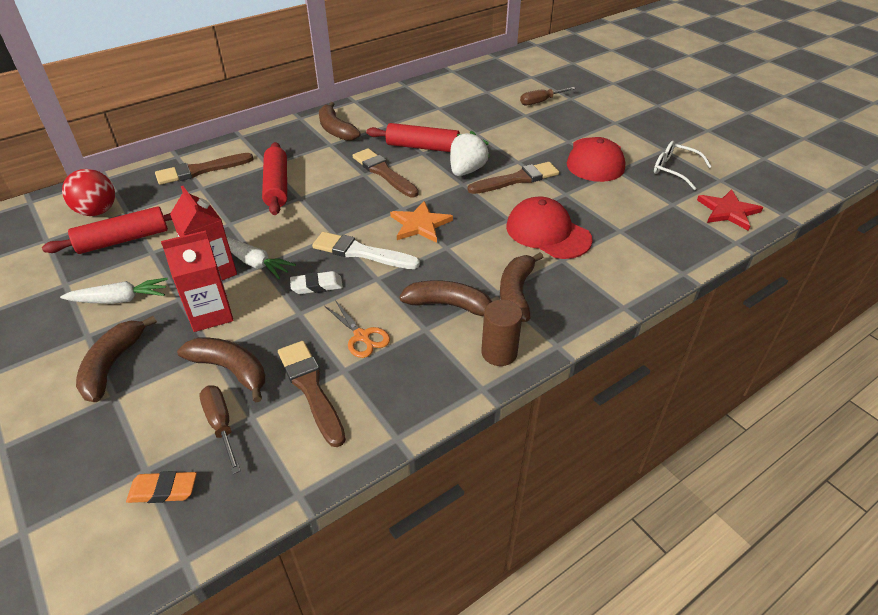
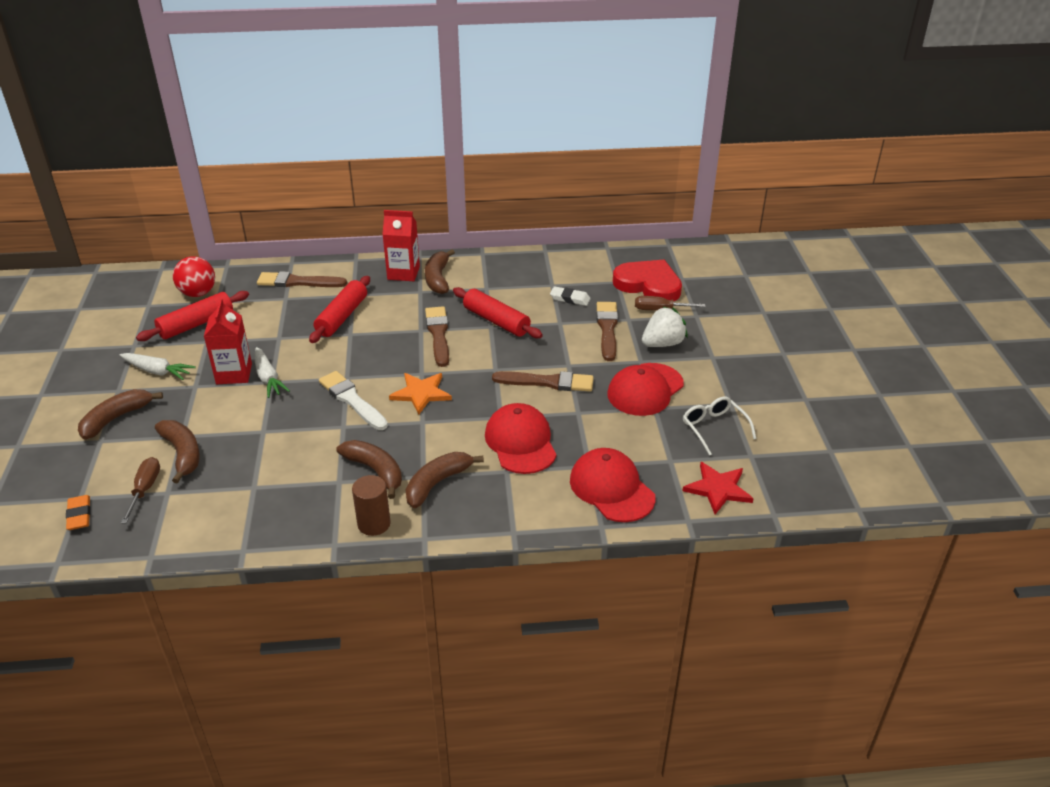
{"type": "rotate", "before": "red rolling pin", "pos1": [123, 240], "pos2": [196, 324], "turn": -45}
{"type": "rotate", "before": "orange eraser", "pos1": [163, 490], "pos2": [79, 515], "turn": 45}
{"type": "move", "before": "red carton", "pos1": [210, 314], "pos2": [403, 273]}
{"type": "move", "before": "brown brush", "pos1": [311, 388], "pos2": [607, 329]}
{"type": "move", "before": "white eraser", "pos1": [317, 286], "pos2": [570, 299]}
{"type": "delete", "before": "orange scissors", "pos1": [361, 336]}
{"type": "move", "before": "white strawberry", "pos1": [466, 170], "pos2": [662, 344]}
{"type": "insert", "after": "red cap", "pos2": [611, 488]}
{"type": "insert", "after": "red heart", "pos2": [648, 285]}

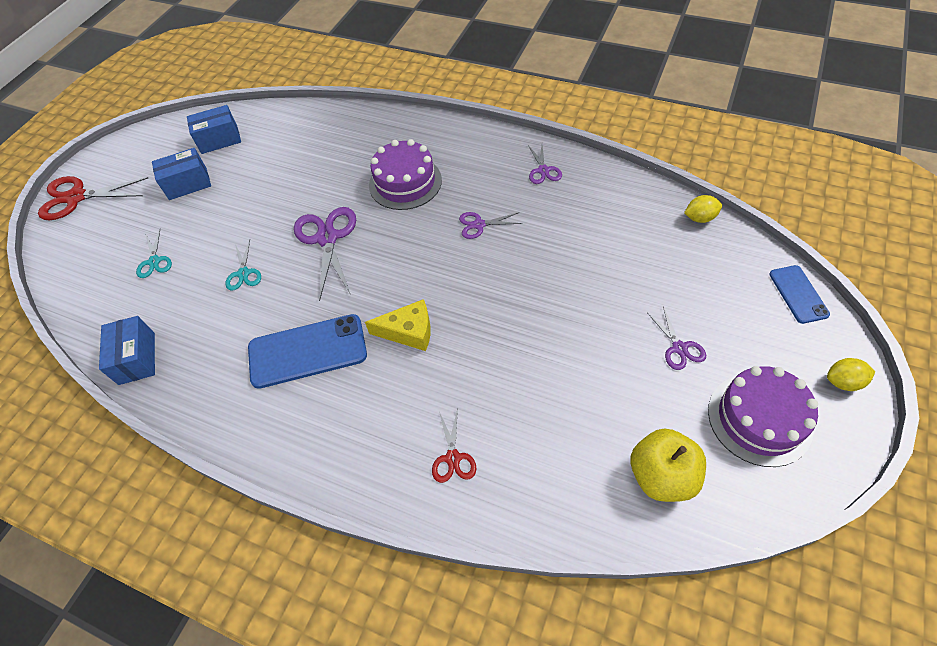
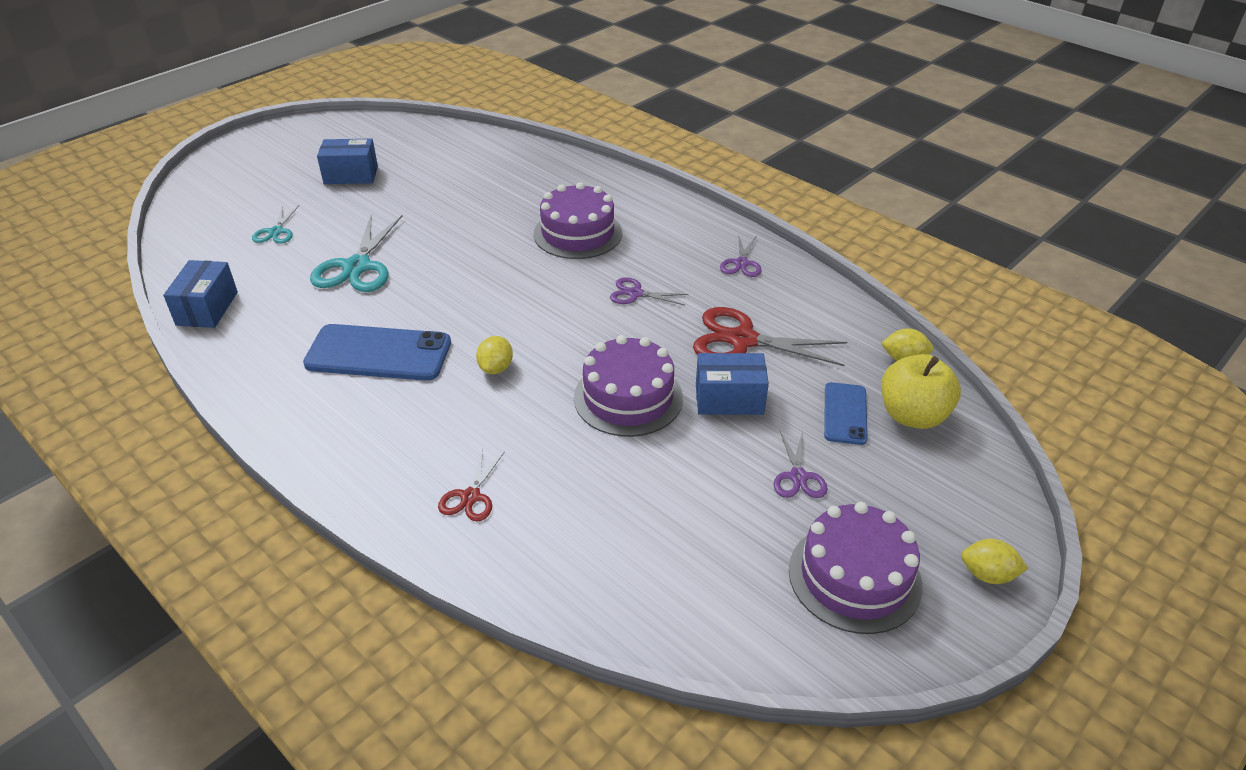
{"type": "move", "before": "red scissors", "pos1": [76, 197], "pos2": [742, 340]}
{"type": "move", "before": "blue box", "pos1": [219, 139], "pos2": [729, 399]}
{"type": "resize", "before": "turquoise scissors", "pos1": [243, 273], "pos2": [357, 267], "scale": 1.85}
{"type": "delete", "before": "purple scissors", "pos1": [327, 238]}
{"type": "replace", "before": "yellow cheese", "after": "yellow lemon", "pos1": [409, 331], "pos2": [496, 368]}
{"type": "move", "before": "yellow apple", "pos1": [661, 476], "pos2": [912, 415]}
{"type": "move", "before": "blue phone", "pos1": [798, 294], "pos2": [845, 413]}
{"type": "insert", "after": "purple cake", "pos2": [628, 397]}

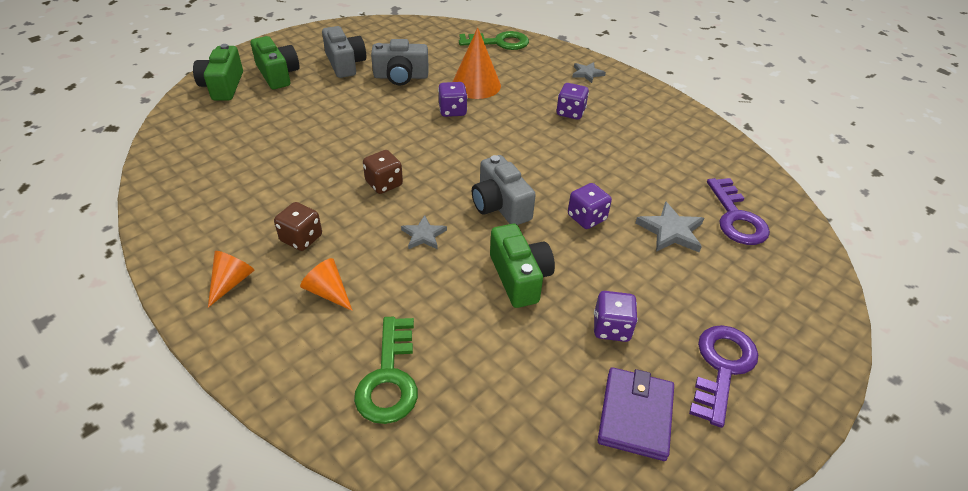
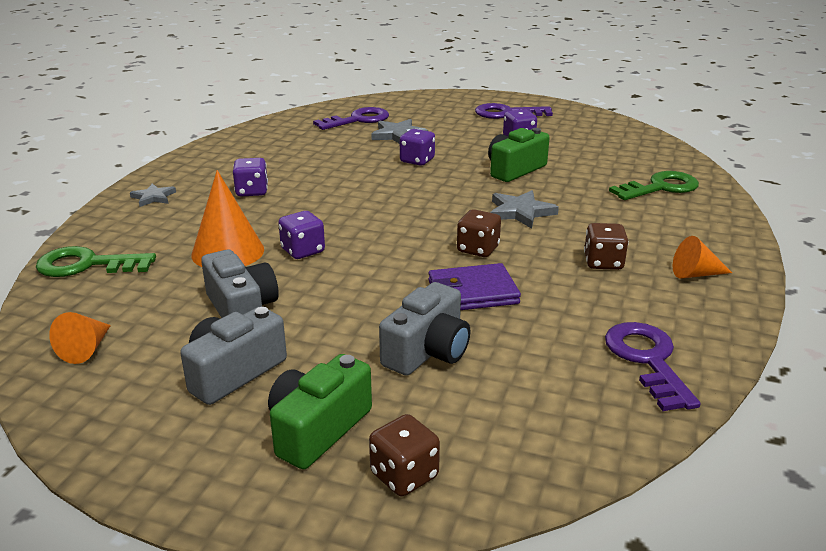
{"type": "replace", "before": "green camera", "after": "brown dice", "pos1": [223, 86], "pos2": [404, 475]}
{"type": "move", "before": "orange cone", "pos1": [328, 292], "pos2": [86, 349]}
{"type": "resize", "before": "grey star", "pos1": [424, 235], "pos2": [520, 212], "scale": 1.52}
{"type": "rotate", "before": "green key", "pos1": [499, 42], "pos2": [87, 265], "turn": -60}
{"type": "move", "before": "grey camera", "pos1": [500, 205], "pos2": [427, 351]}
{"type": "move", "before": "purple wallet", "pos1": [635, 415], "pos2": [472, 292]}
{"type": "insert", "after": "purple key", "pos2": [647, 360]}

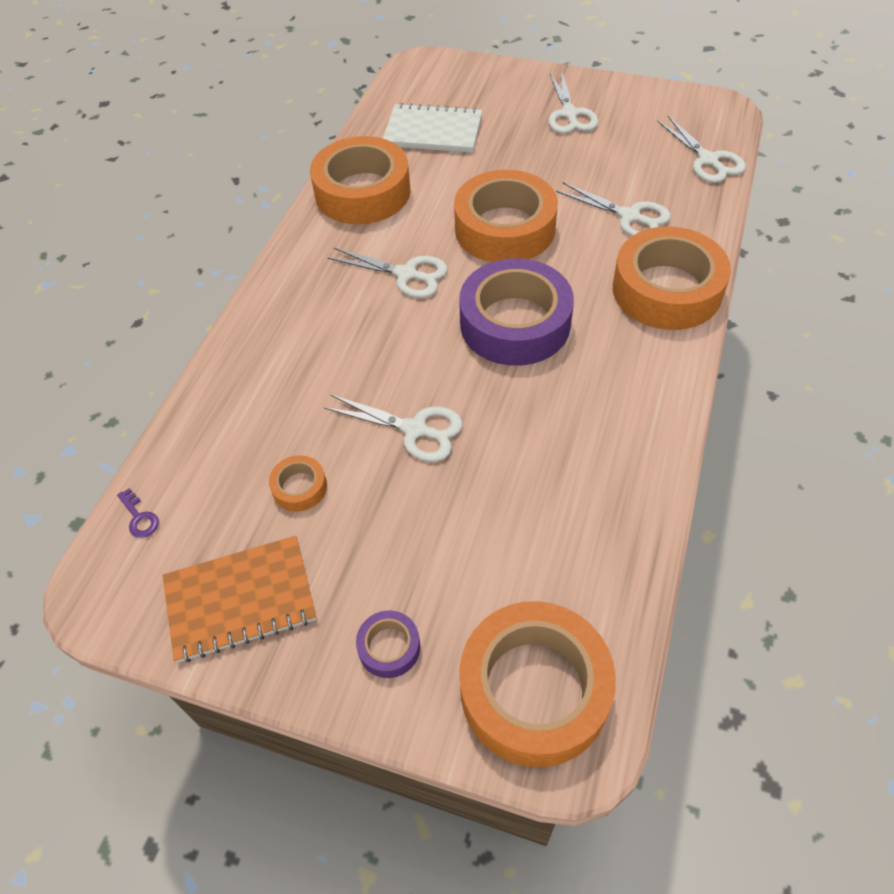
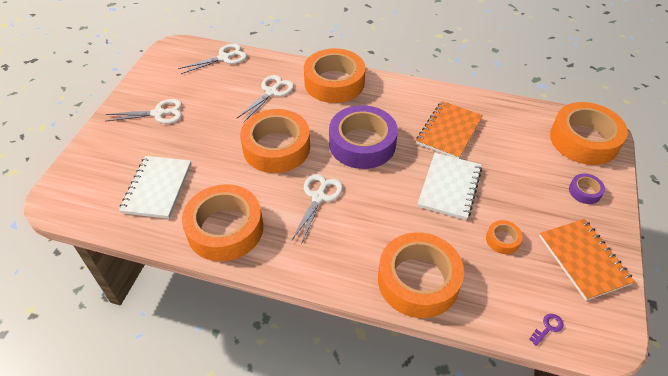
{"type": "replace", "before": "white scissors", "after": "white notebook", "pos1": [415, 430], "pos2": [449, 187]}
{"type": "insert", "after": "orange tape", "pos2": [418, 280]}
{"type": "insert", "after": "orange notebook", "pos2": [449, 131]}

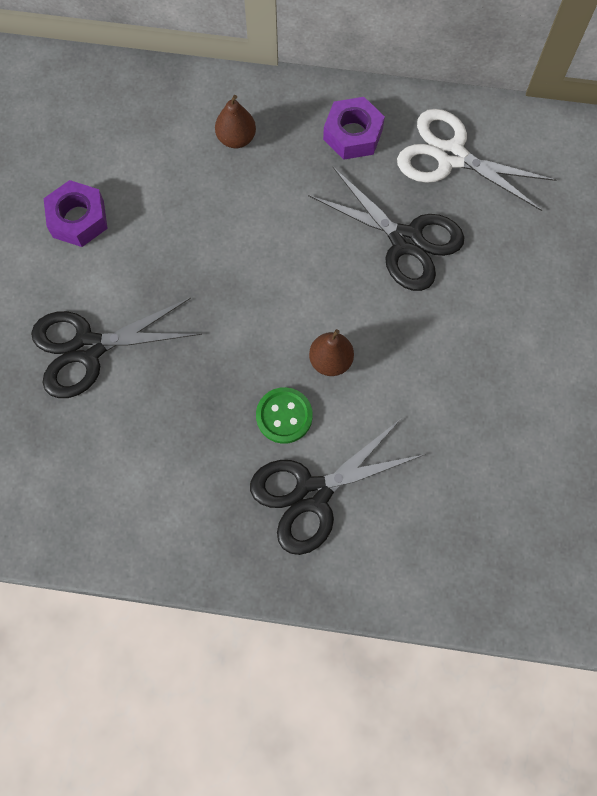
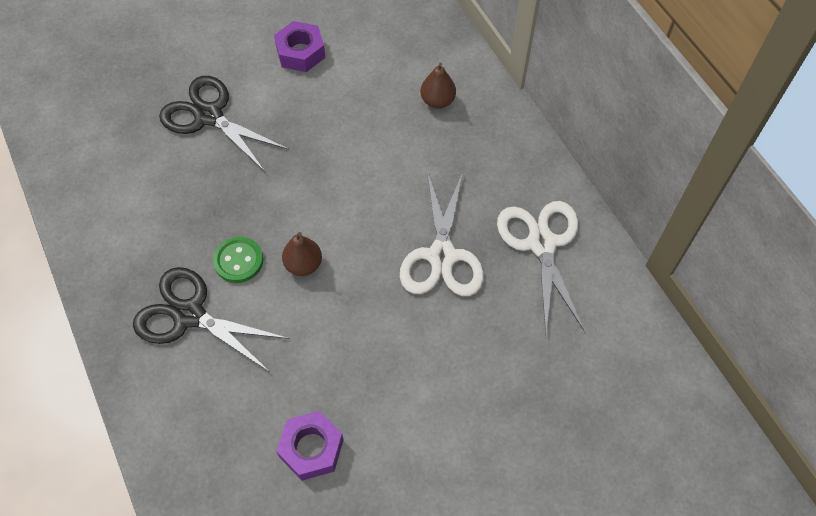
{"type": "recolor", "before": "black scissors", "after": "white scissors", "pos1": [405, 240], "pos2": [442, 256]}
{"type": "move", "before": "purple nut", "pos1": [353, 134], "pos2": [311, 448]}

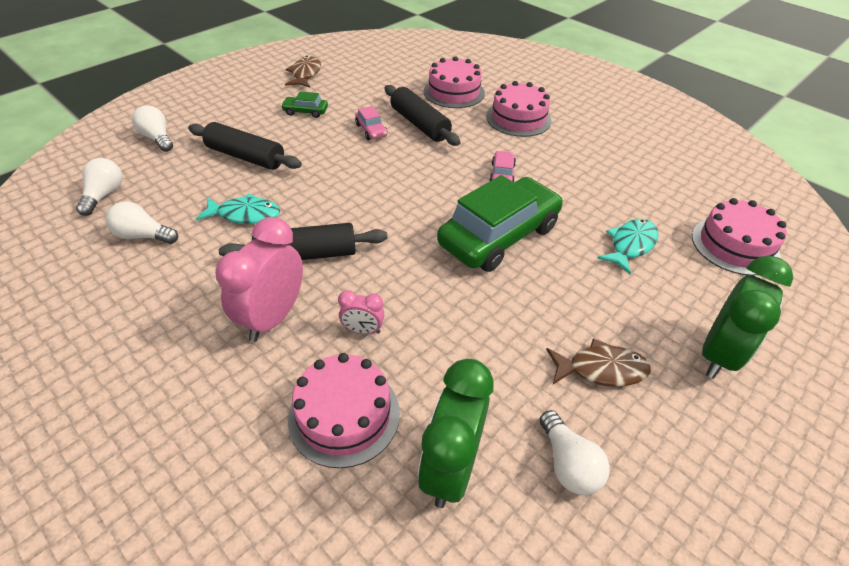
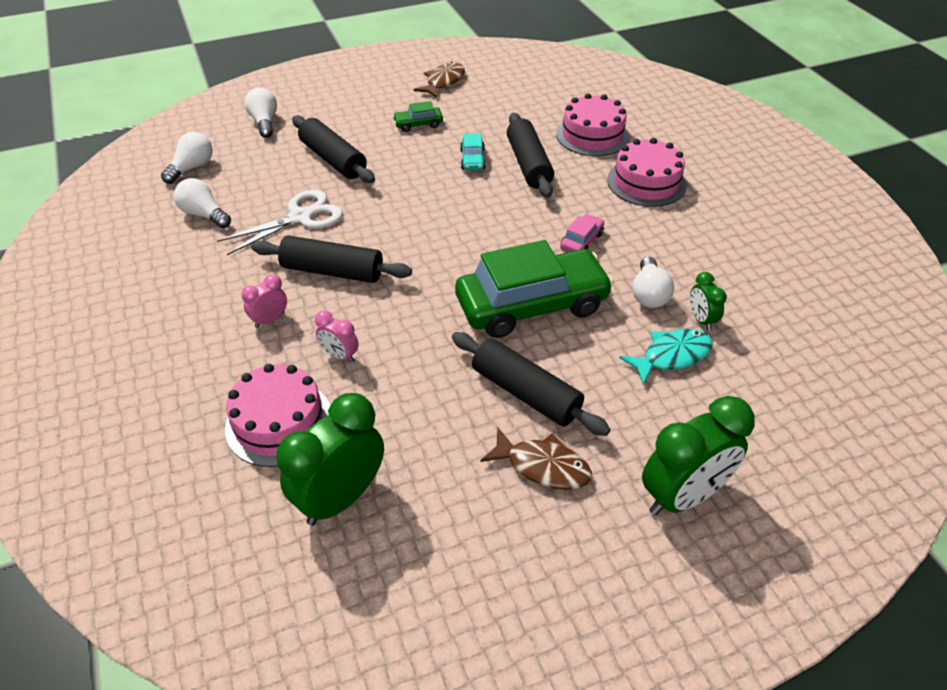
{"type": "replace", "before": "turquoise fish", "after": "white scissors", "pos1": [245, 214], "pos2": [300, 217]}
{"type": "resize", "before": "pink clock", "pos1": [273, 317], "pos2": [270, 320], "scale": 0.49}
{"type": "rotate", "before": "green car", "pos1": [305, 112], "pos2": [418, 124], "turn": -45}
{"type": "recolor", "before": "pink car", "after": "turquoise car", "pos1": [371, 130], "pos2": [472, 160]}
{"type": "move", "before": "white light bulb", "pos1": [568, 464], "pos2": [649, 294]}
{"type": "delete", "before": "pink cake", "pos1": [735, 245]}
{"type": "insert", "after": "black rolling pin", "pos2": [525, 393]}
{"type": "insert", "after": "green clock", "pos2": [701, 320]}

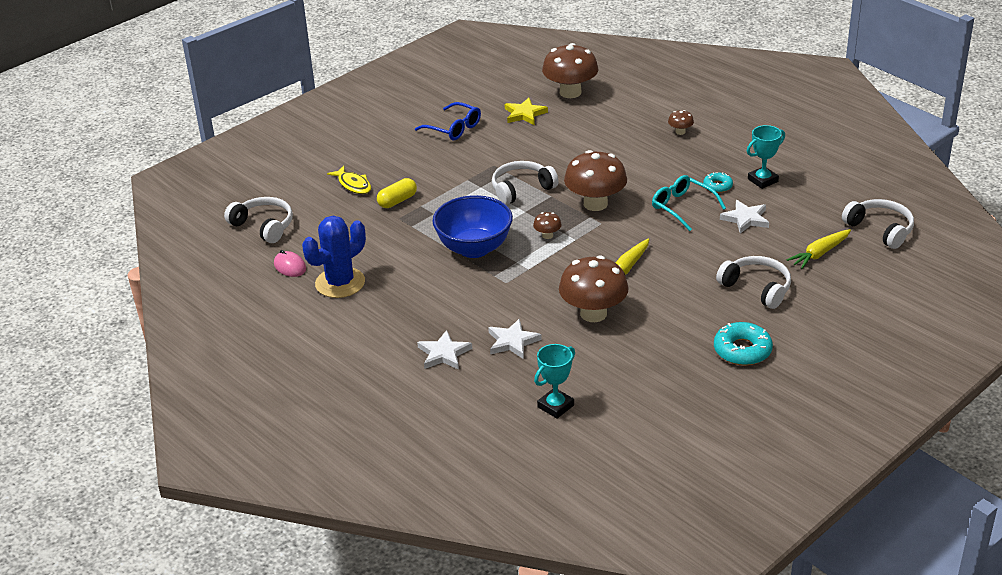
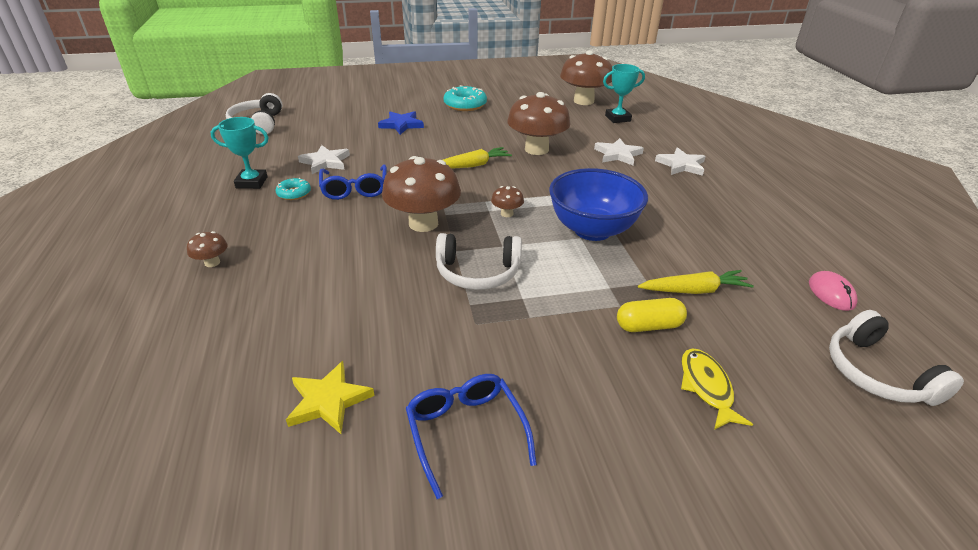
{"type": "delete", "before": "blue cactus", "pos1": [340, 283]}
{"type": "move", "before": "brown mushroom", "pos1": [570, 92], "pos2": [583, 101]}
{"type": "recolor", "before": "turquoise glasses", "after": "blue glasses", "pos1": [682, 207], "pos2": [355, 189]}
{"type": "replace", "before": "white headphones", "after": "blue star", "pos1": [757, 288], "pos2": [401, 125]}
{"type": "move", "before": "yellow carrot", "pos1": [819, 254], "pos2": [694, 290]}

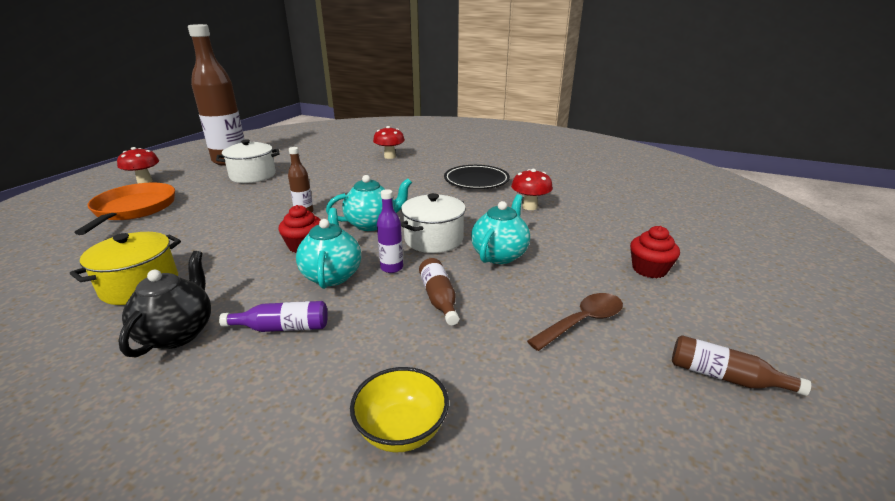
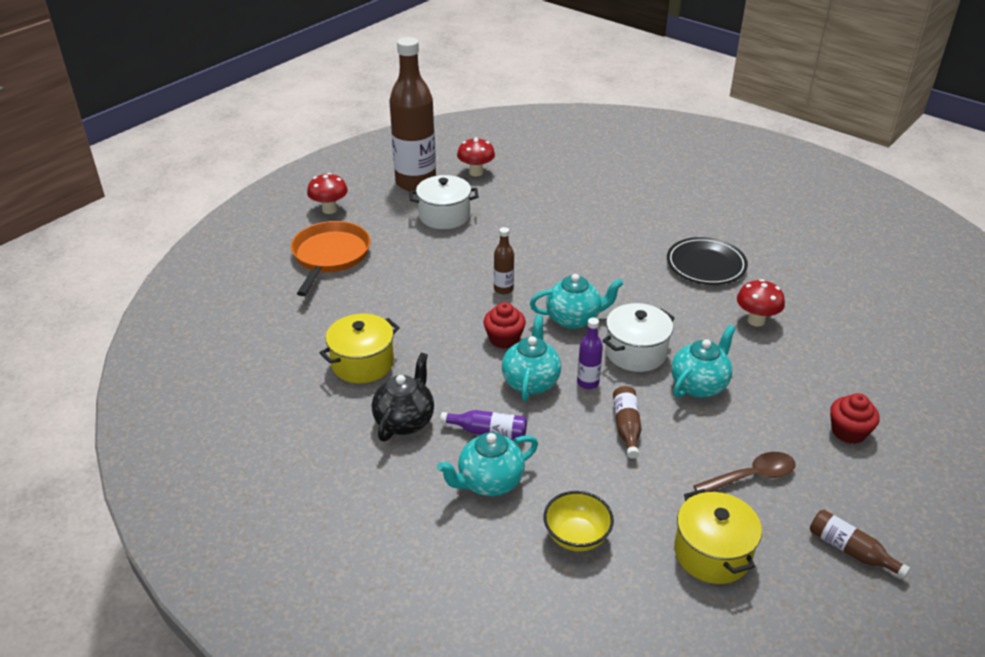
{"type": "move", "before": "red mushroom", "pos1": [390, 156], "pos2": [476, 172]}
{"type": "insert", "after": "turquoise teapot", "pos2": [489, 482]}
{"type": "insert", "after": "yellow pot", "pos2": [712, 553]}

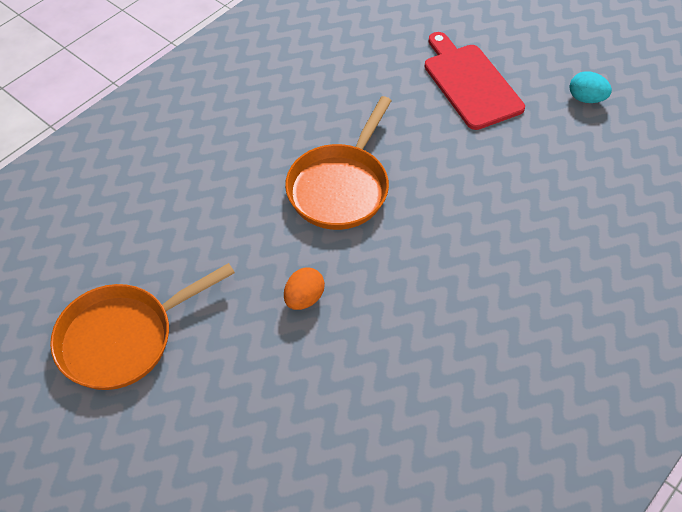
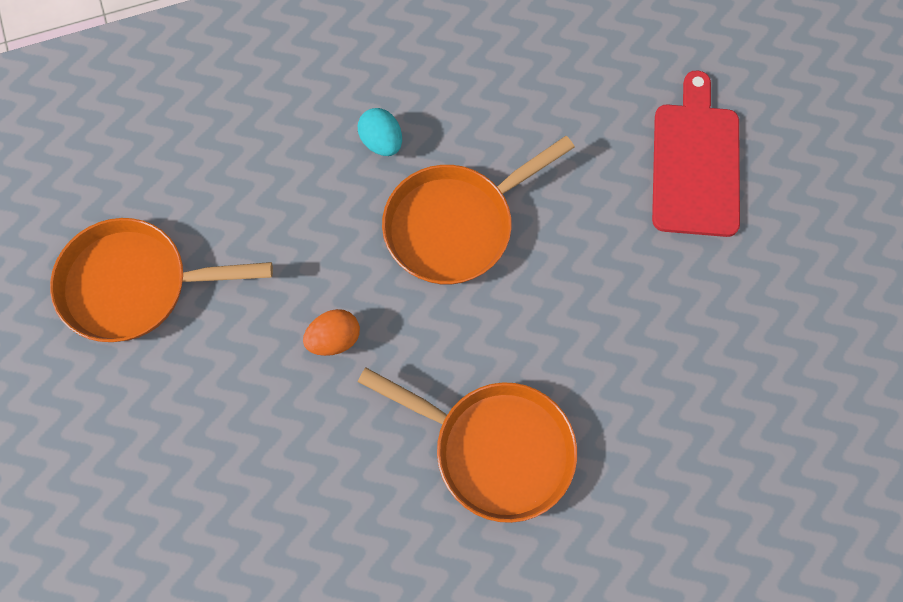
{"type": "move", "before": "turquoise egg", "pos1": [586, 99], "pos2": [382, 142]}
{"type": "insert", "after": "orange pan", "pos2": [495, 449]}

